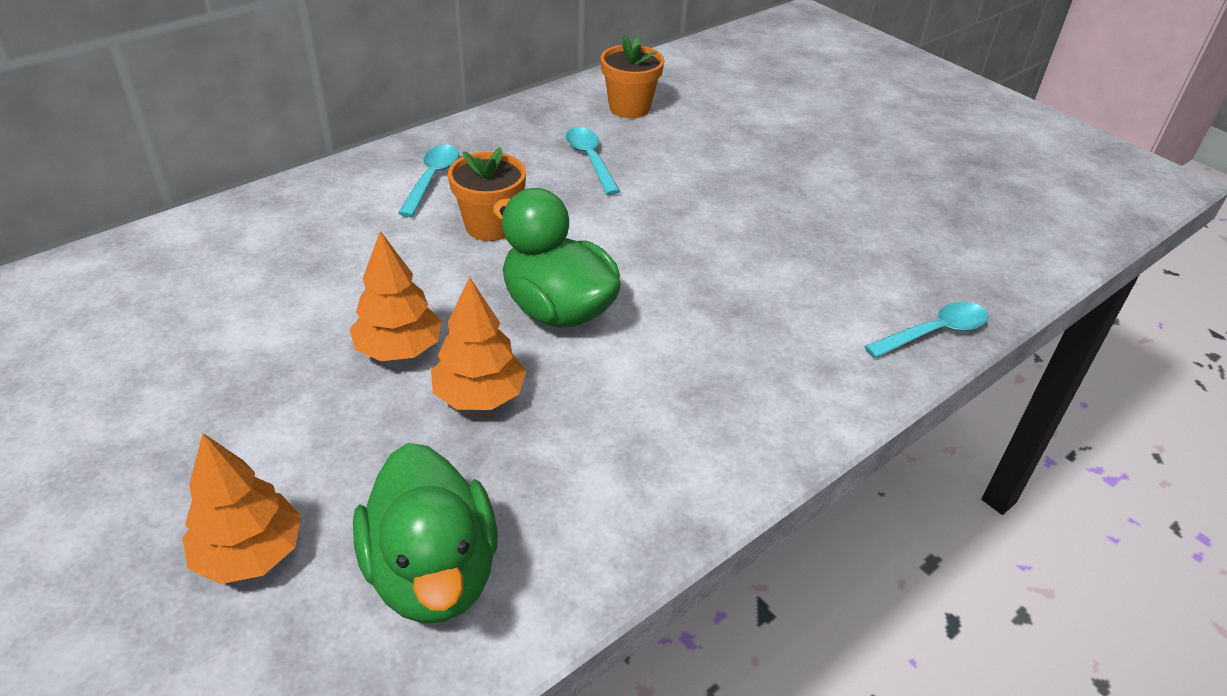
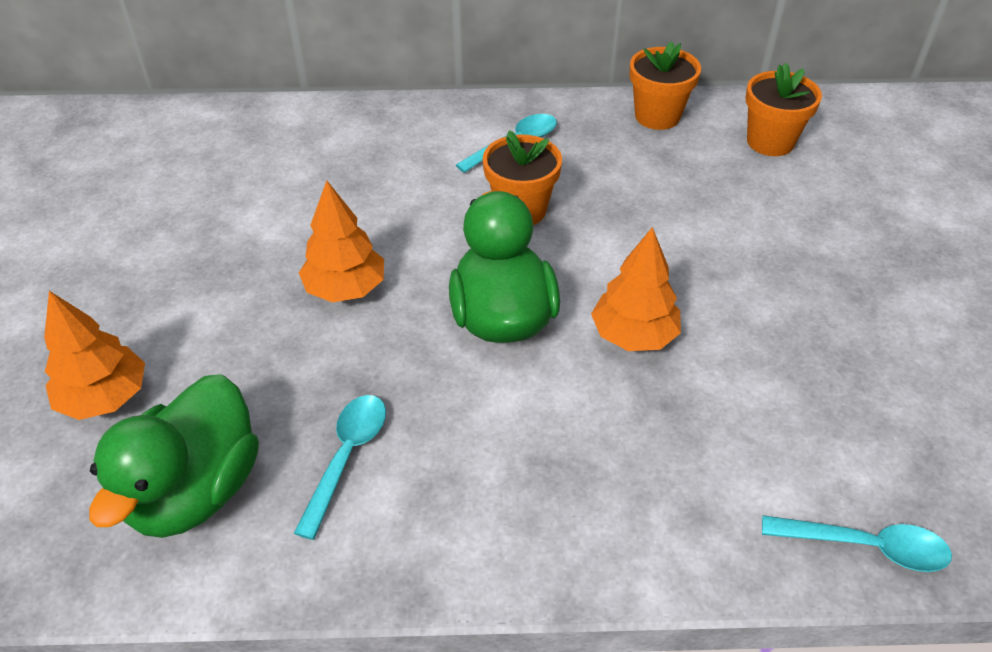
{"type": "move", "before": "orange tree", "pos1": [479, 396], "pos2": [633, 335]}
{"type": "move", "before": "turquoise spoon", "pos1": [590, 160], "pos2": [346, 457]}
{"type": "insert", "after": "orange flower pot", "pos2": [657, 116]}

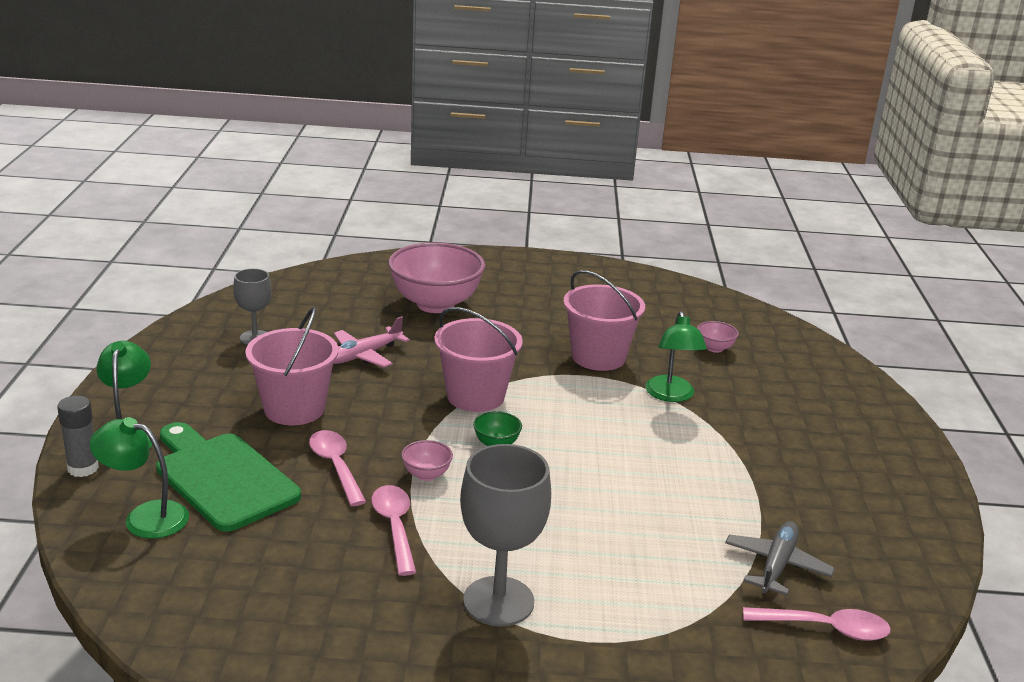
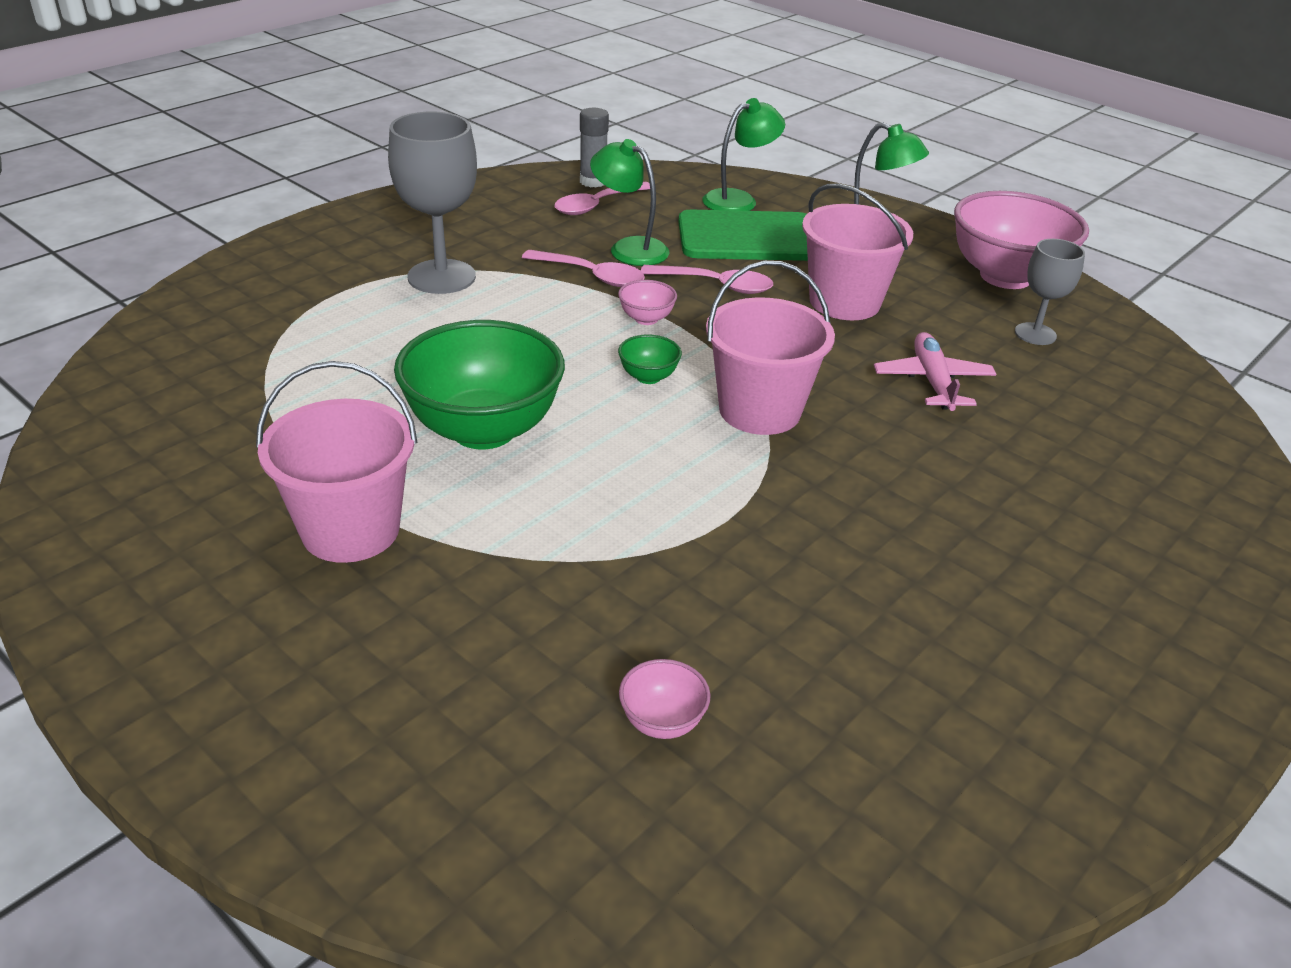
{"type": "move", "before": "grey glue stick", "pos1": [83, 468], "pos2": [593, 181]}
{"type": "move", "before": "pink bowl", "pos1": [435, 304], "pos2": [1005, 276]}
{"type": "move", "before": "pink bucket", "pos1": [598, 357], "pos2": [350, 530]}
{"type": "move", "before": "green lamp", "pos1": [671, 395], "pos2": [629, 248]}
{"type": "delete", "before": "grey plane", "pos1": [776, 565]}
{"type": "move", "before": "pink spoon", "pos1": [825, 628], "pos2": [597, 205]}
{"type": "insert", "after": "green bowl", "pos2": [483, 430]}

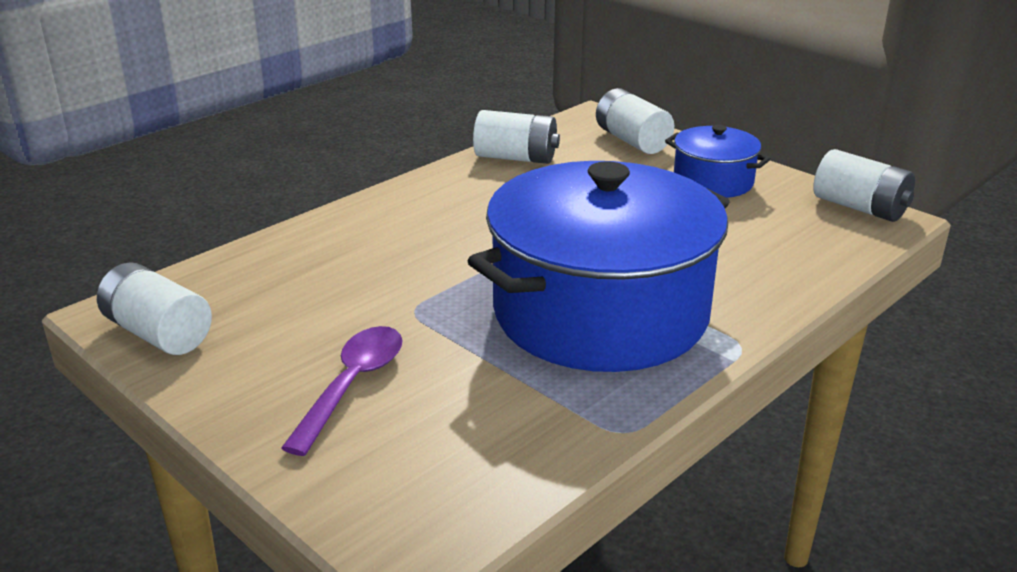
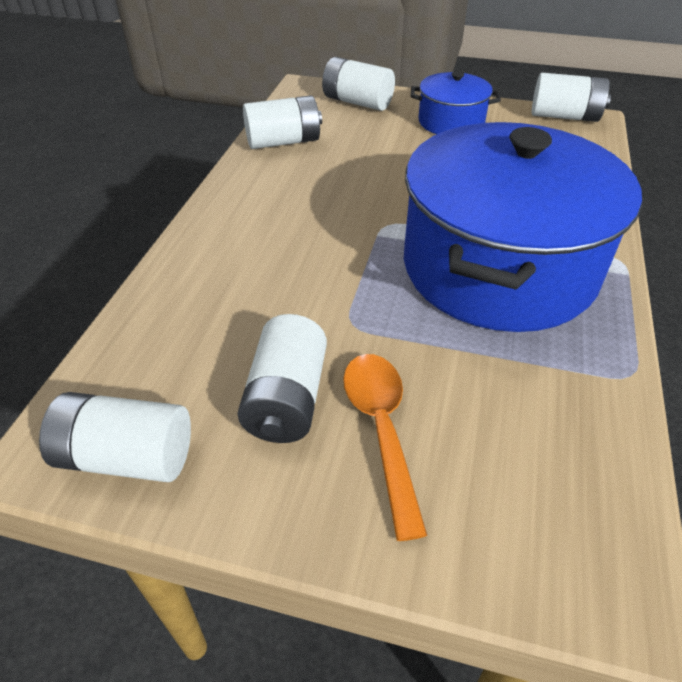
{"type": "recolor", "before": "purple spoon", "after": "orange spoon", "pos1": [352, 385], "pos2": [381, 430]}
{"type": "insert", "after": "white battery", "pos2": [286, 399]}

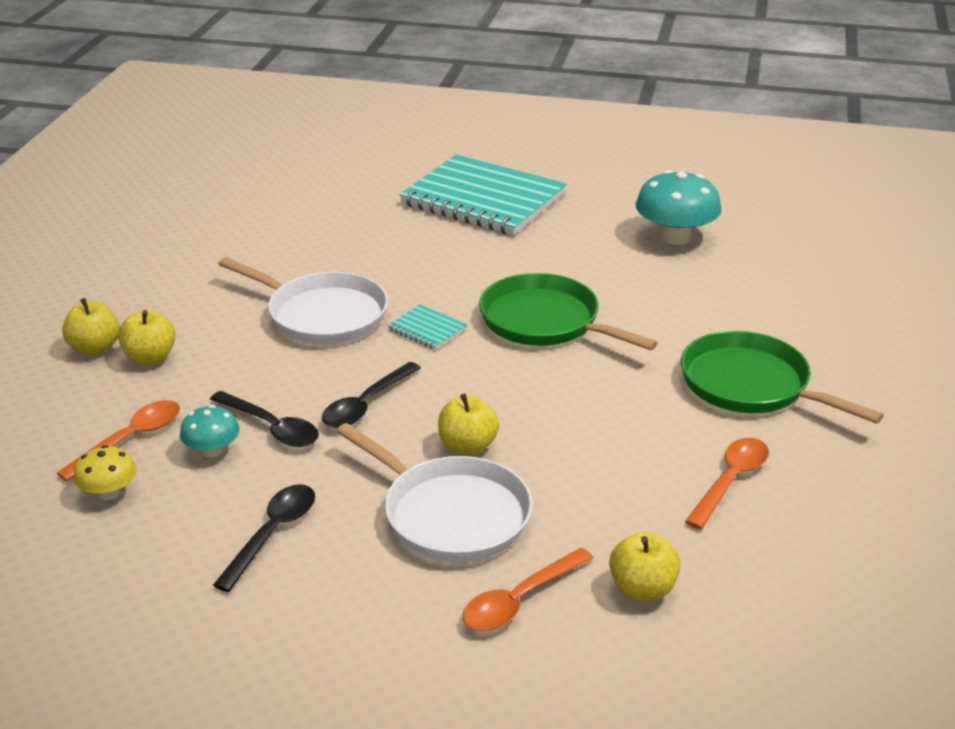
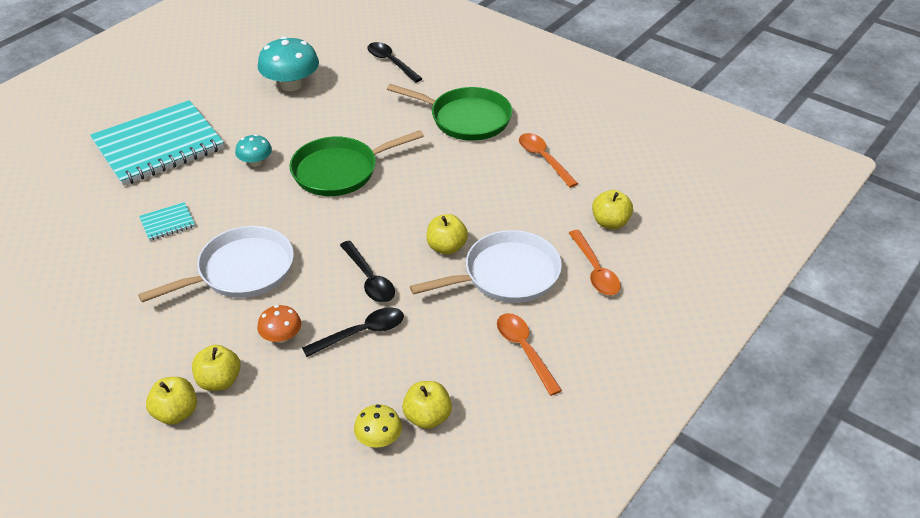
{"type": "move", "before": "orange spoon", "pos1": [130, 439], "pos2": [524, 350]}
{"type": "move", "before": "turquoise mushroom", "pos1": [212, 450], "pos2": [255, 162]}
{"type": "move", "before": "black spoon", "pos1": [272, 534], "pos2": [391, 62]}
{"type": "move", "before": "turquoise notebook", "pos1": [427, 329], "pos2": [167, 223]}
{"type": "rotate", "before": "green pan", "pos1": [750, 385], "pos2": [466, 119], "turn": -135}
{"type": "insert", "after": "orange mushroom", "pos2": [281, 337]}
{"type": "insert", "after": "yellow apple", "pos2": [427, 417]}

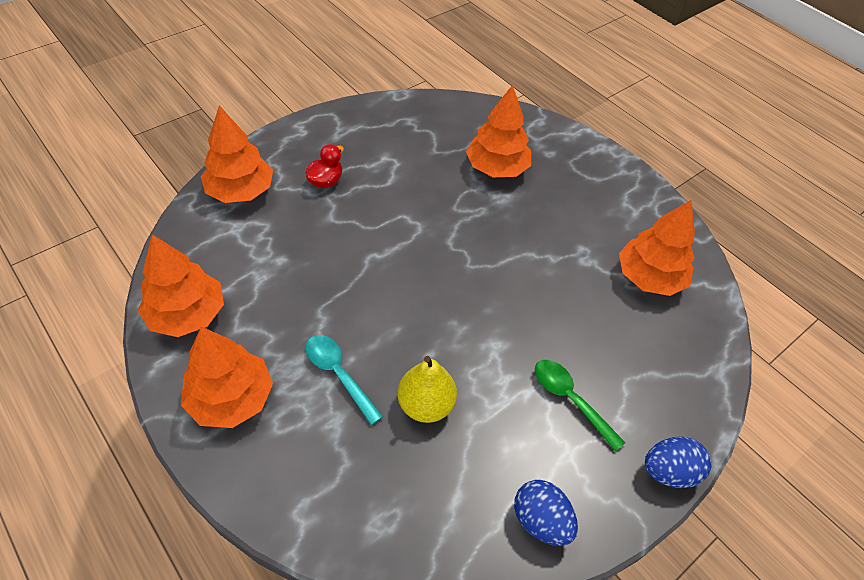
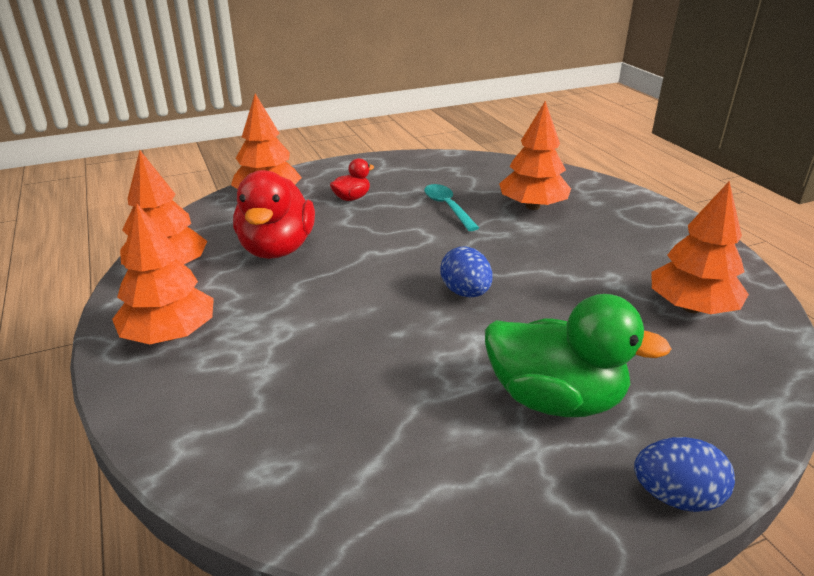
{"type": "move", "before": "turquoise spoon", "pos1": [338, 374], "pos2": [447, 207]}
{"type": "delete", "before": "yellow pear", "pos1": [425, 405]}
{"type": "move", "before": "blue egg", "pos1": [540, 520], "pos2": [465, 292]}
{"type": "replace", "before": "green spoon", "after": "green duck", "pos1": [570, 399], "pos2": [555, 399]}
{"type": "insert", "after": "red duck", "pos2": [277, 249]}

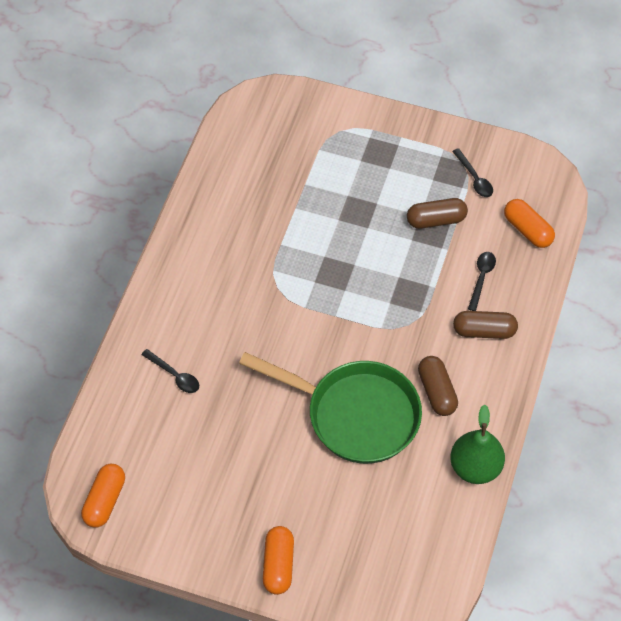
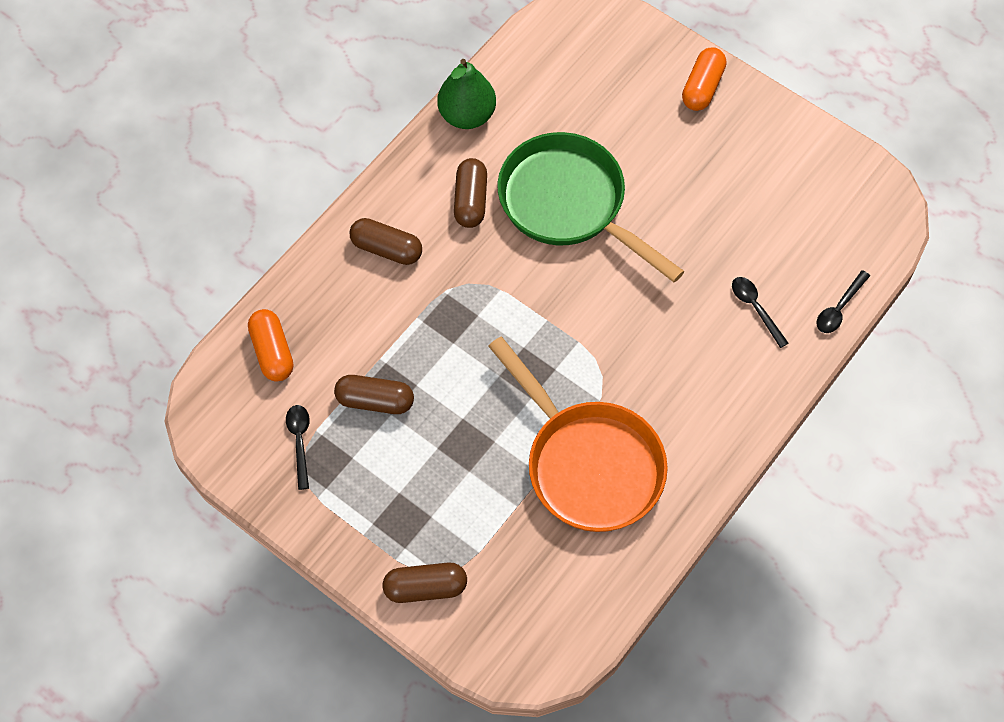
{"type": "delete", "before": "orange capsule", "pos1": [105, 500]}
{"type": "move", "before": "black spoon", "pos1": [481, 278], "pos2": [839, 308]}
{"type": "insert", "after": "brown capsule", "pos2": [425, 587]}
{"type": "insert", "after": "orange pan", "pos2": [588, 464]}

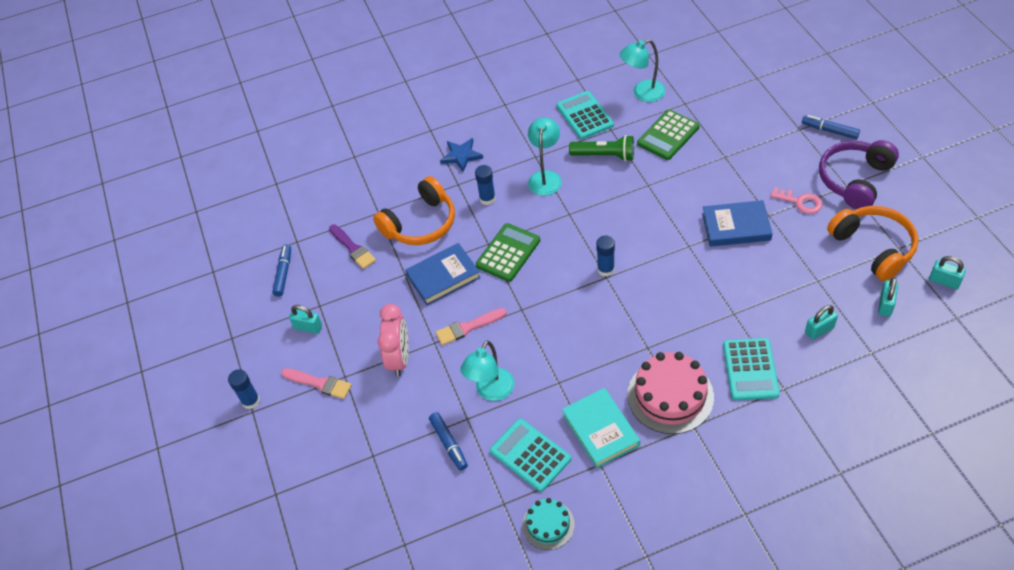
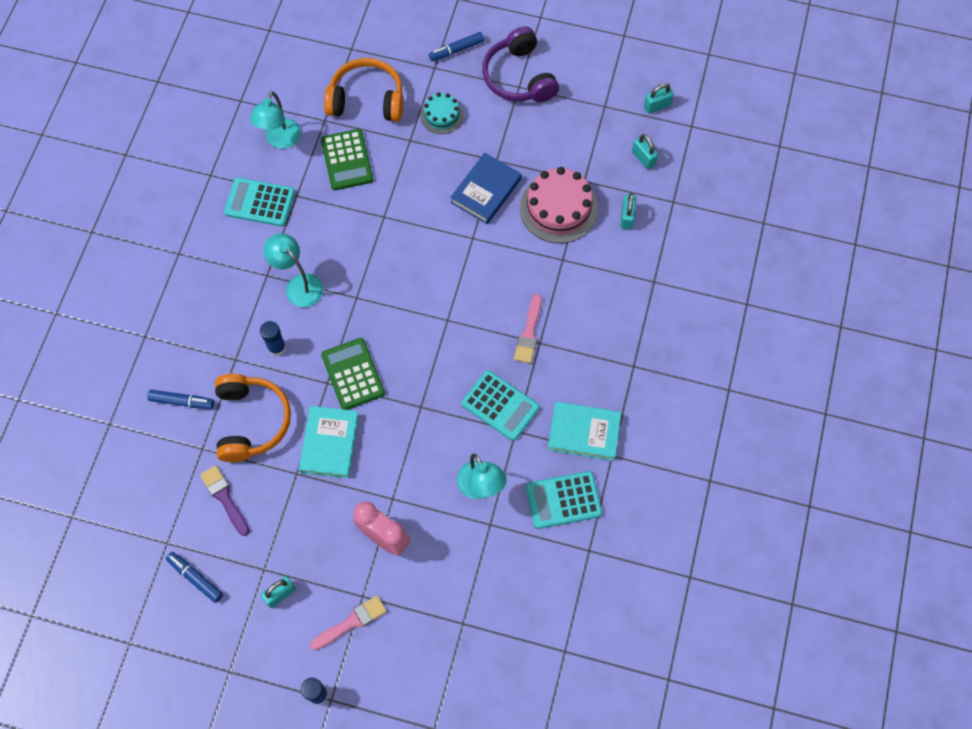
{"type": "rotate", "before": "purple brush", "pos1": [353, 248], "pos2": [224, 498], "turn": -120}
{"type": "recolor", "before": "blue book", "after": "turquoise book", "pos1": [443, 277], "pos2": [329, 443]}
{"type": "move", "before": "blue marker", "pos1": [449, 444], "pos2": [182, 401]}
{"type": "move", "before": "pink brush", "pos1": [468, 327], "pos2": [529, 333]}
{"type": "delete", "before": "blue star", "pos1": [461, 156]}
{"type": "move", "before": "turquoise cake", "pos1": [548, 525], "pos2": [441, 115]}
{"type": "delete", "before": "green flashlight", "pos1": [604, 156]}
{"type": "delete", "before": "blue glue stick", "pos1": [605, 269]}
{"type": "move", "before": "pink cake", "pos1": [670, 395], "pos2": [558, 208]}
{"type": "move", "before": "turquoise calculator", "pos1": [750, 369], "pos2": [500, 405]}
{"type": "delete", "before": "pink key", "pos1": [800, 202]}
{"type": "move", "before": "orange headphones", "pos1": [873, 247], "pos2": [367, 100]}

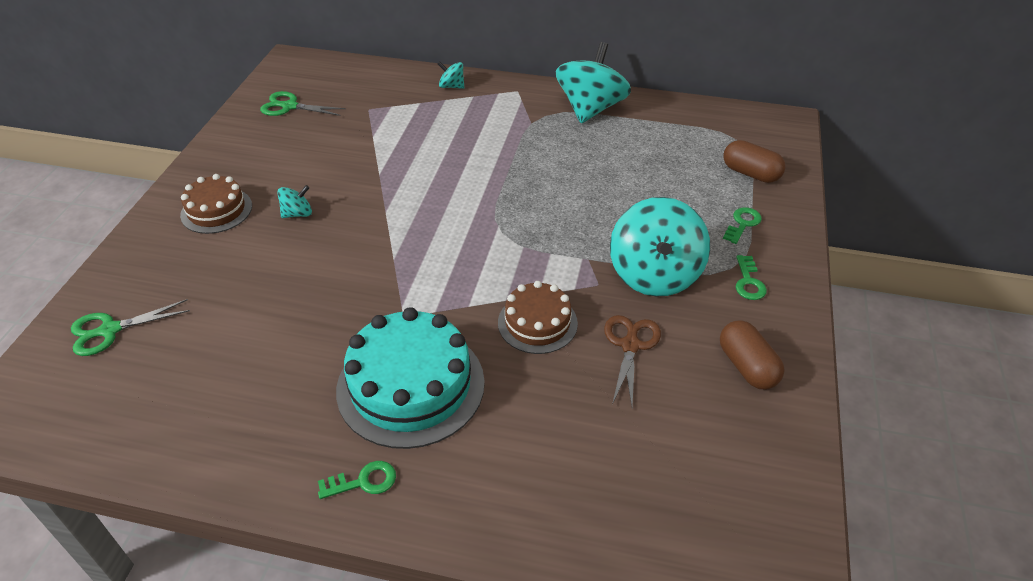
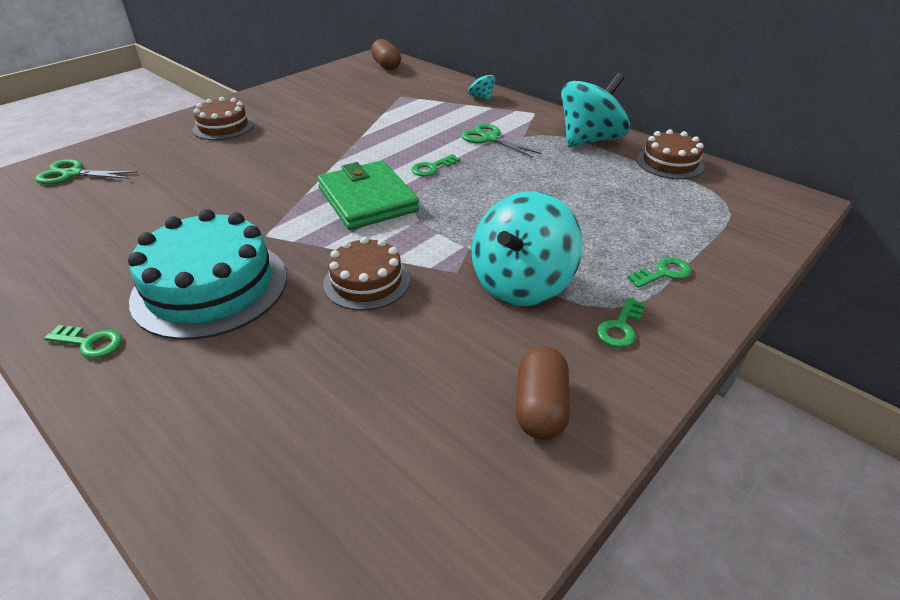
{"type": "move", "before": "green scissors", "pos1": [289, 106], "pos2": [490, 139]}
{"type": "delete", "before": "turquoise spinning top", "pos1": [297, 214]}
{"type": "delete", "before": "brown scissors", "pos1": [630, 345]}
{"type": "move", "before": "brown capsule", "pos1": [750, 173], "pos2": [386, 65]}
{"type": "insert", "after": "green wallet", "pos2": [367, 199]}
{"type": "insert", "after": "green key", "pos2": [432, 168]}
{"type": "insert", "after": "brown cake", "pos2": [670, 163]}

